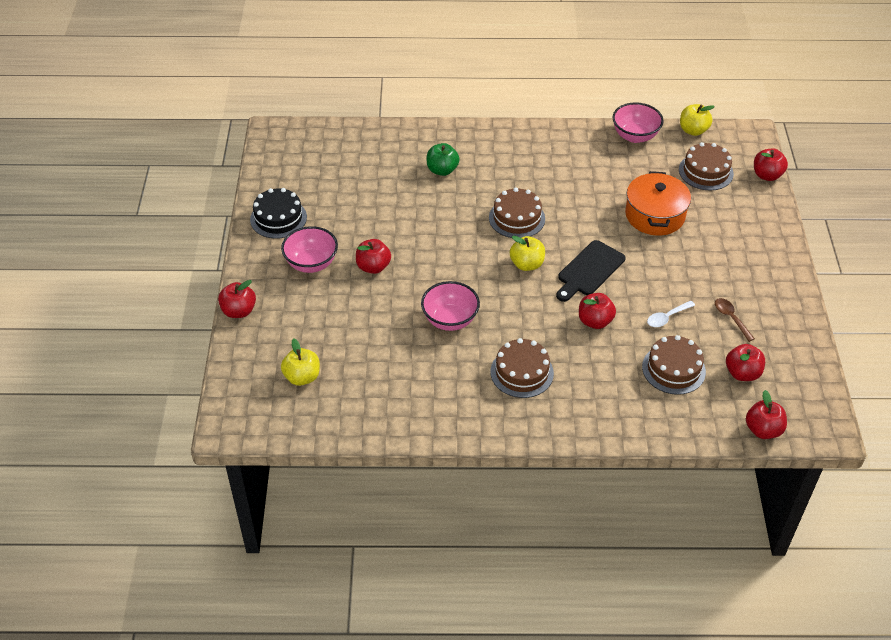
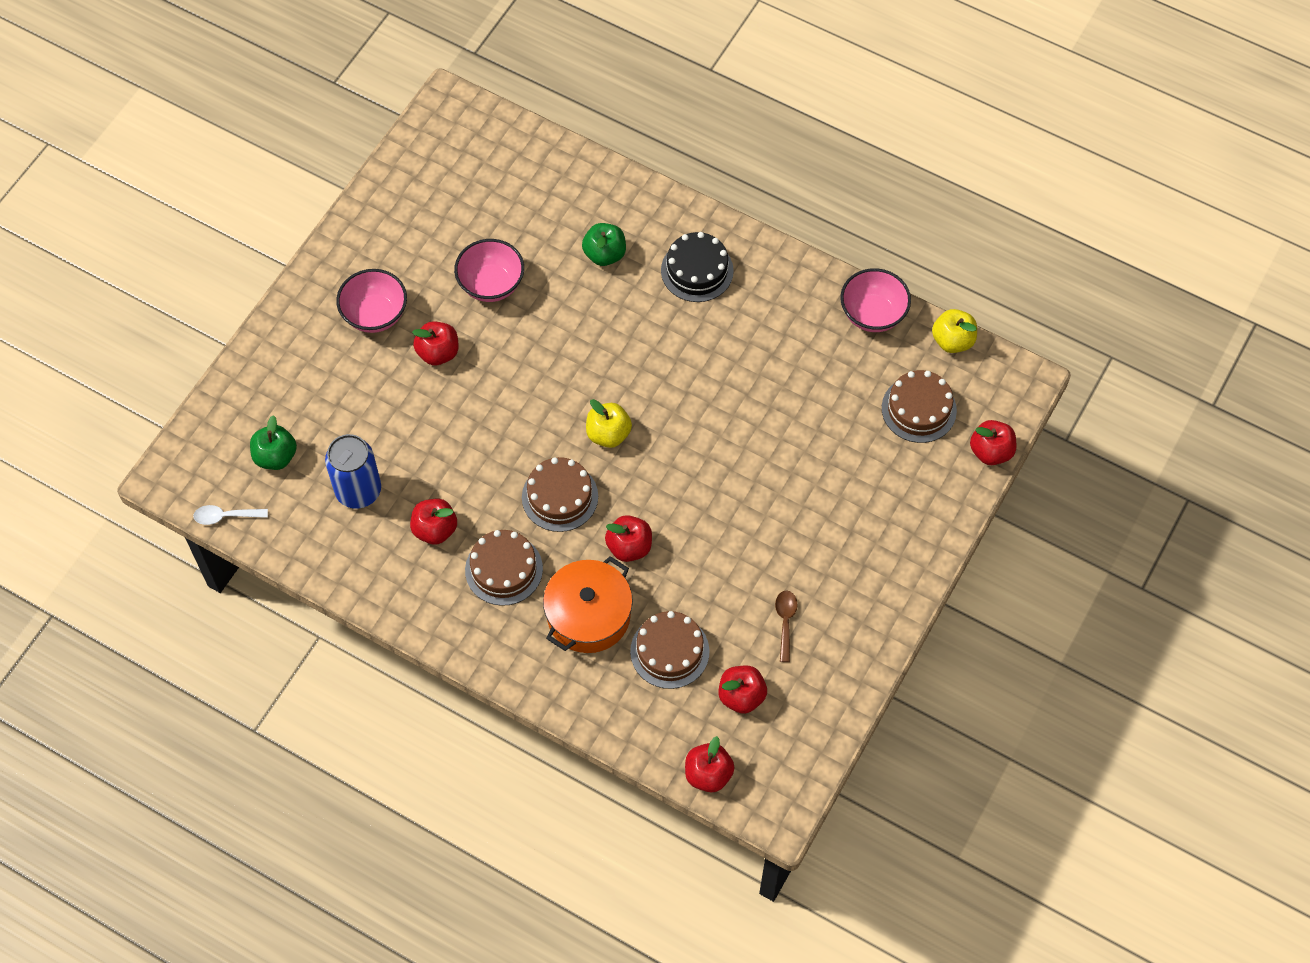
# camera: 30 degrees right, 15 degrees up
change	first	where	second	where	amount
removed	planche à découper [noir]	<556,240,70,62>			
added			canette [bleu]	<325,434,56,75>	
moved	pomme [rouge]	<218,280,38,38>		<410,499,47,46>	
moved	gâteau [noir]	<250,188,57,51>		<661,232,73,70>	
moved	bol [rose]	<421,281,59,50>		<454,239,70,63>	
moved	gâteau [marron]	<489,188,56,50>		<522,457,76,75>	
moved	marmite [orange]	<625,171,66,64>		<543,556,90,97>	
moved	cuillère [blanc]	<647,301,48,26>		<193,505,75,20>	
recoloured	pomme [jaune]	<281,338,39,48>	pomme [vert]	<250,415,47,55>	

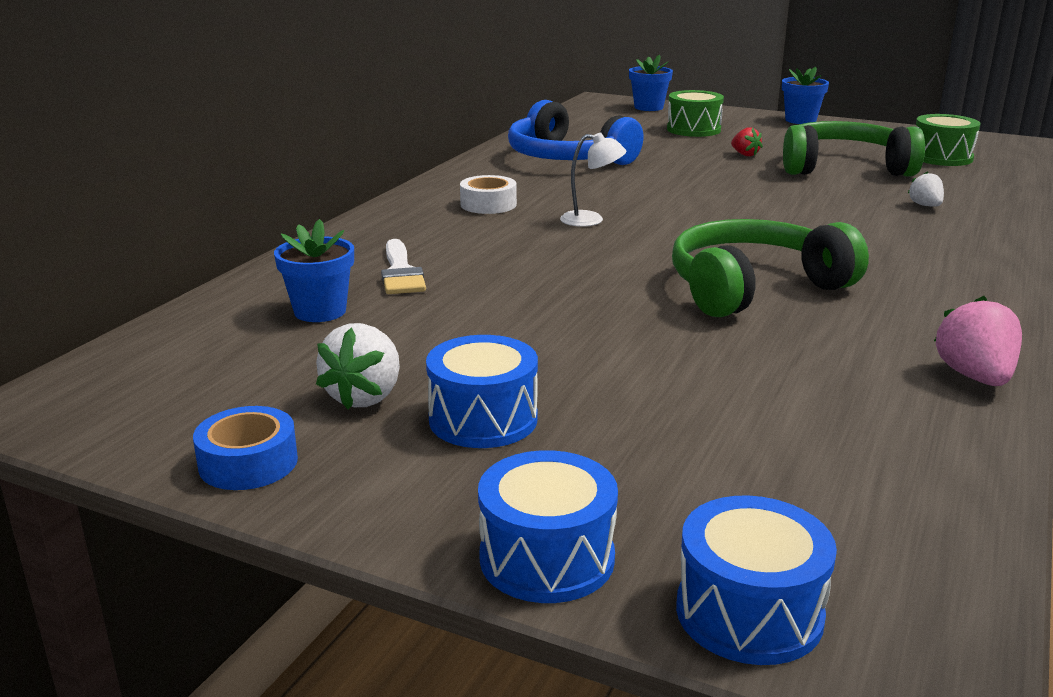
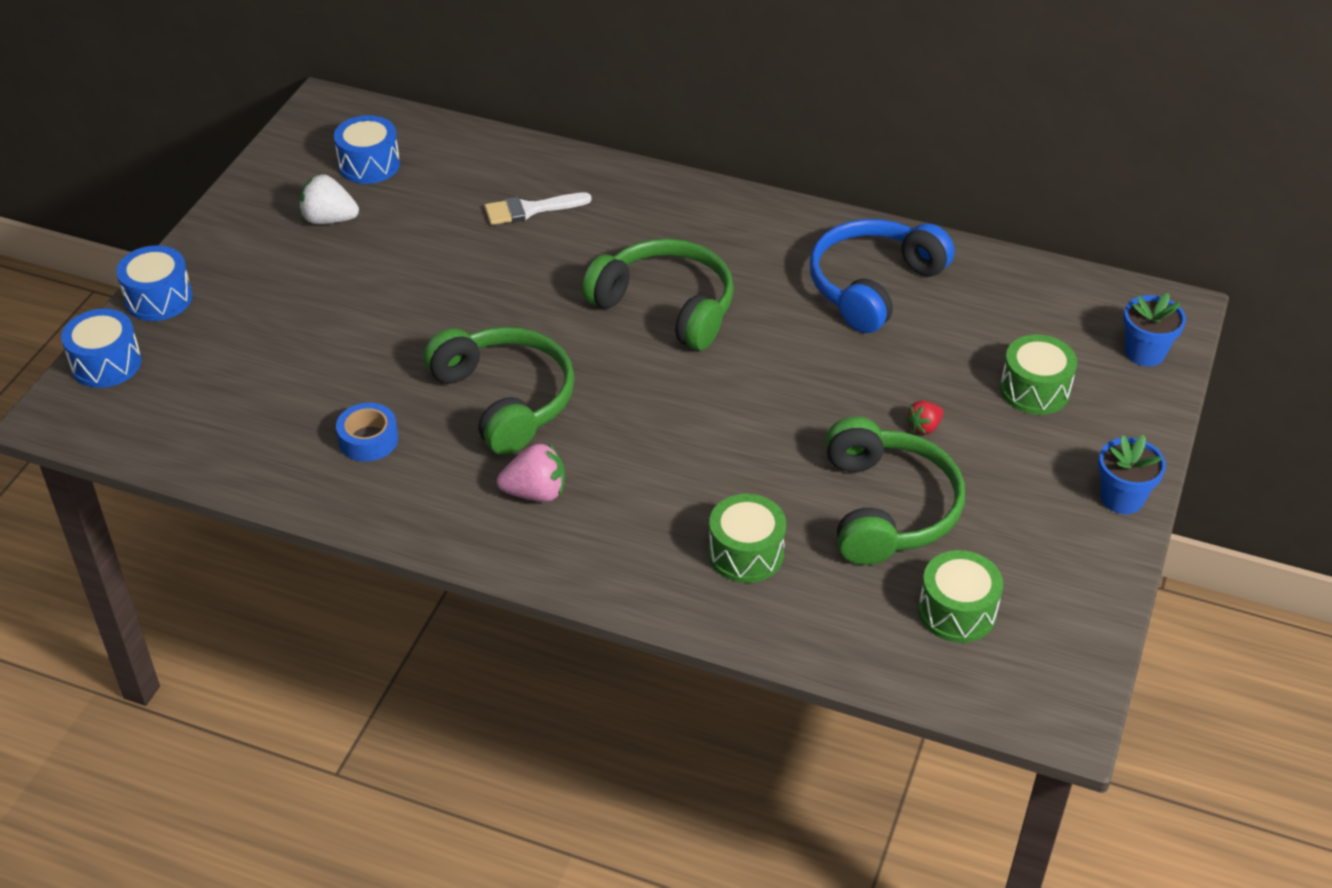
# camera: 85 degrees right, 20 degrees up
change	first	where	second	where	amount
removed	pot de fleurs [bleu]	<274,219,80,103>			
removed	ruban adhésif [blanc]	<460,175,57,39>			
moved	ruban adhésif [bleu]	<193,406,105,84>		<336,403,62,59>	
moved	tambour [bleu]	<426,335,112,113>		<334,115,66,69>	
moved	fraise [rose]	<934,296,88,90>		<497,443,68,59>	
replaced	lampe [blanc]	<560,132,66,95>	casque audio [vert]	<582,239,152,111>	
replaced	fraise [blanc]	<908,171,36,36>	tambour [vert]	<708,494,78,89>	

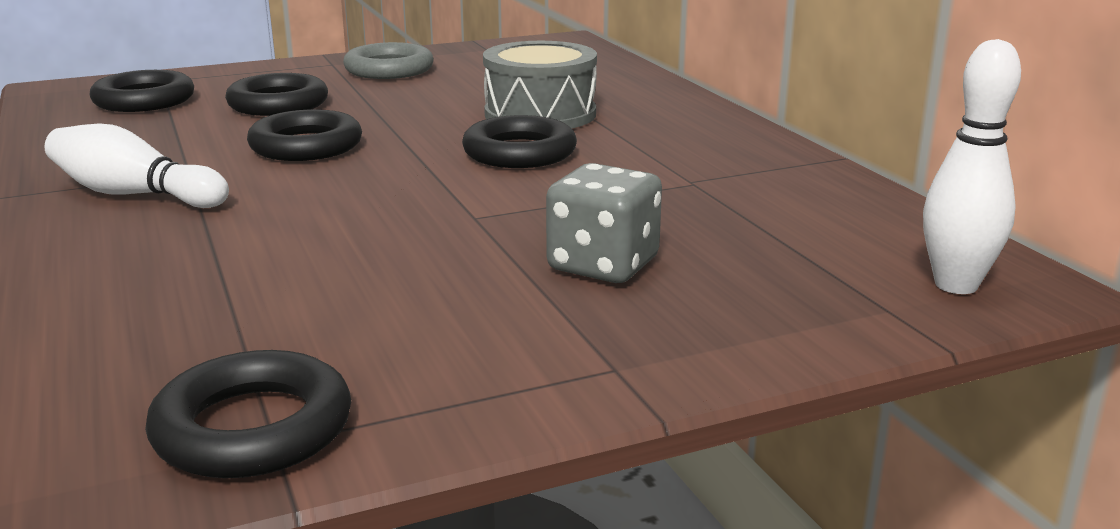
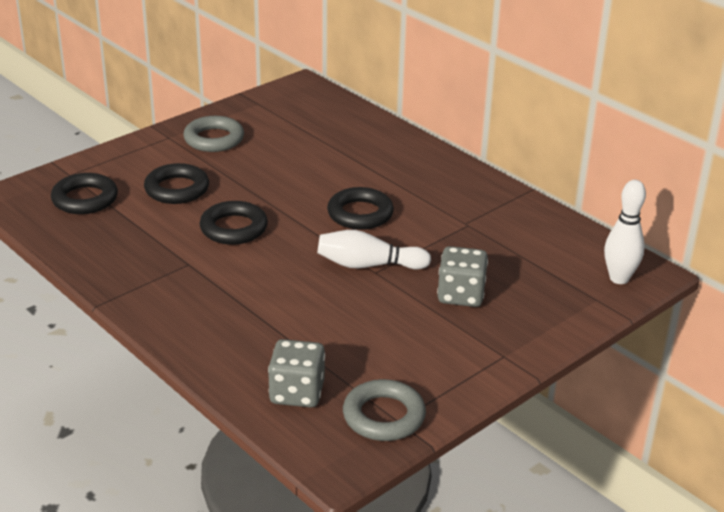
# camera: 20 degrees left, 10 degrees up
change	first	where	second	where	amount
removed	tambour [gris]	<483,41,114,88>			
added			dé [gris]	<268,339,57,69>	
moved	quille [blanc]	<45,123,184,85>		<317,230,114,39>	
recoloured	anneau [noir]	<145,350,206,128>	anneau [gris]	<343,379,83,62>	

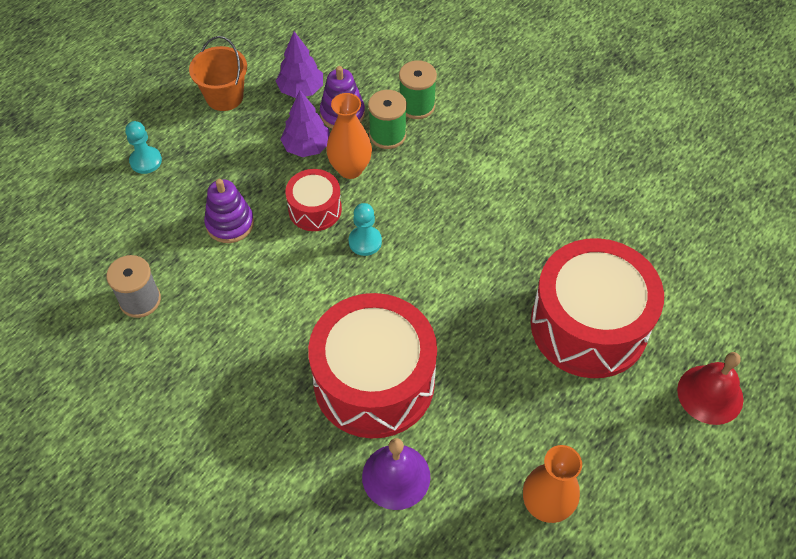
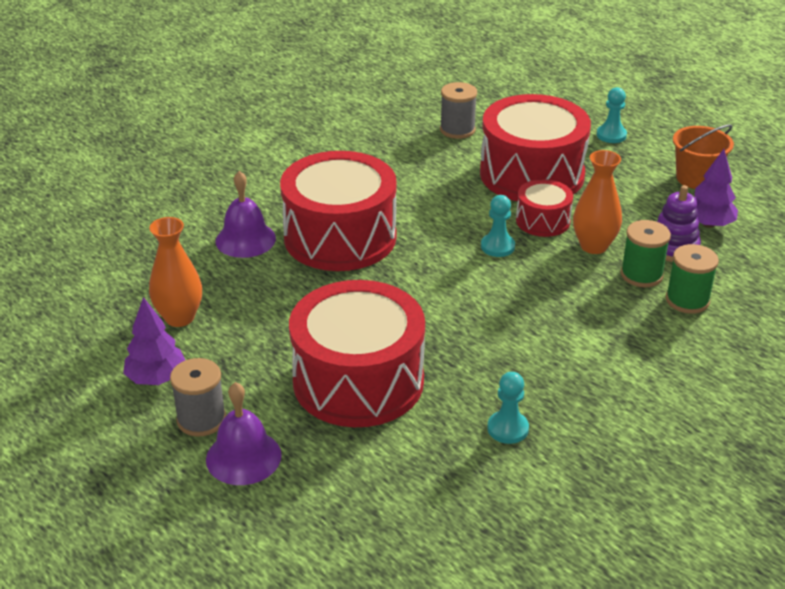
# camera: 100 degrees right, 20 degrees down
change	first	where	second	where	amount
added			bobine [gris]	<170,358,56,78>	
added			pion [turquoise]	<488,372,41,72>	
moved	arbre [violet]	<280,91,50,66>		<123,297,62,88>	
replaced	jouet à empiler [violet]	<204,179,50,64>	tambour [rouge]	<480,94,111,107>	
recoloured	cloche [rouge]	<677,352,66,73>	cloche [violet]	<206,382,75,103>	

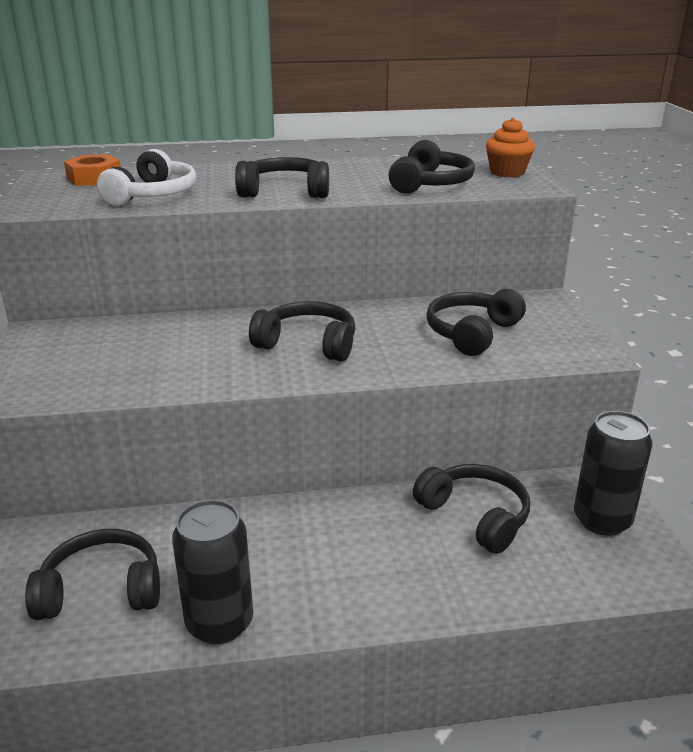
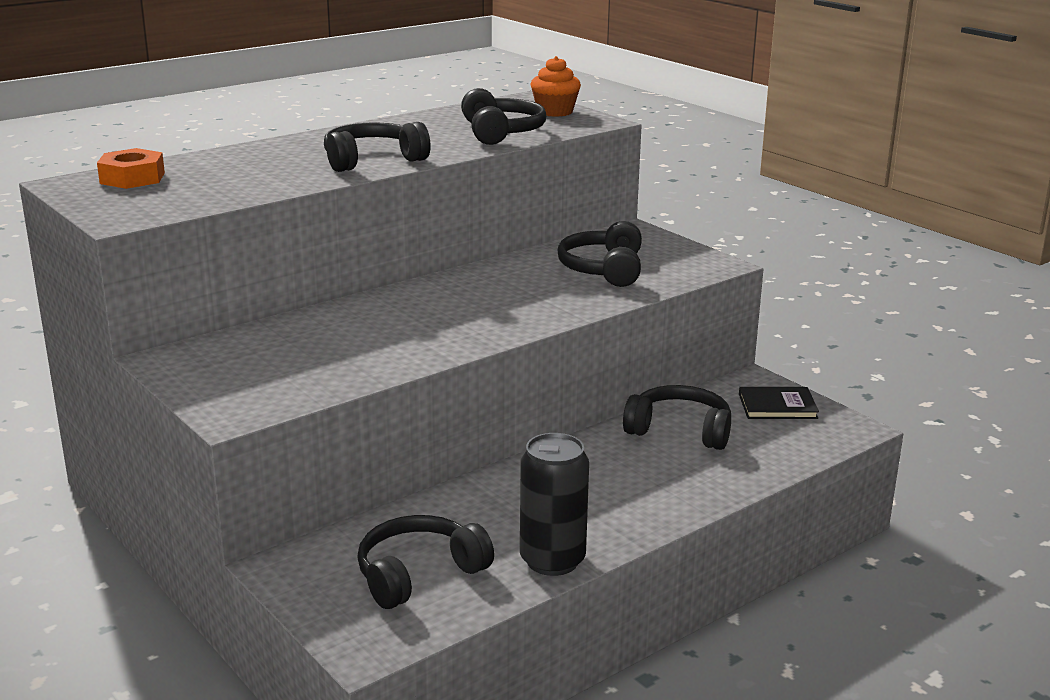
# camera: 30 degrees left, 5 degrees down
change	first	where	second	where	amount
removed	casque audio [blanc]	<97,149,100,57>			
removed	casque audio [noir]	<249,301,106,61>			
replaced	canette [noir]	<574,411,78,125>	livre [noir]	<739,387,80,32>	

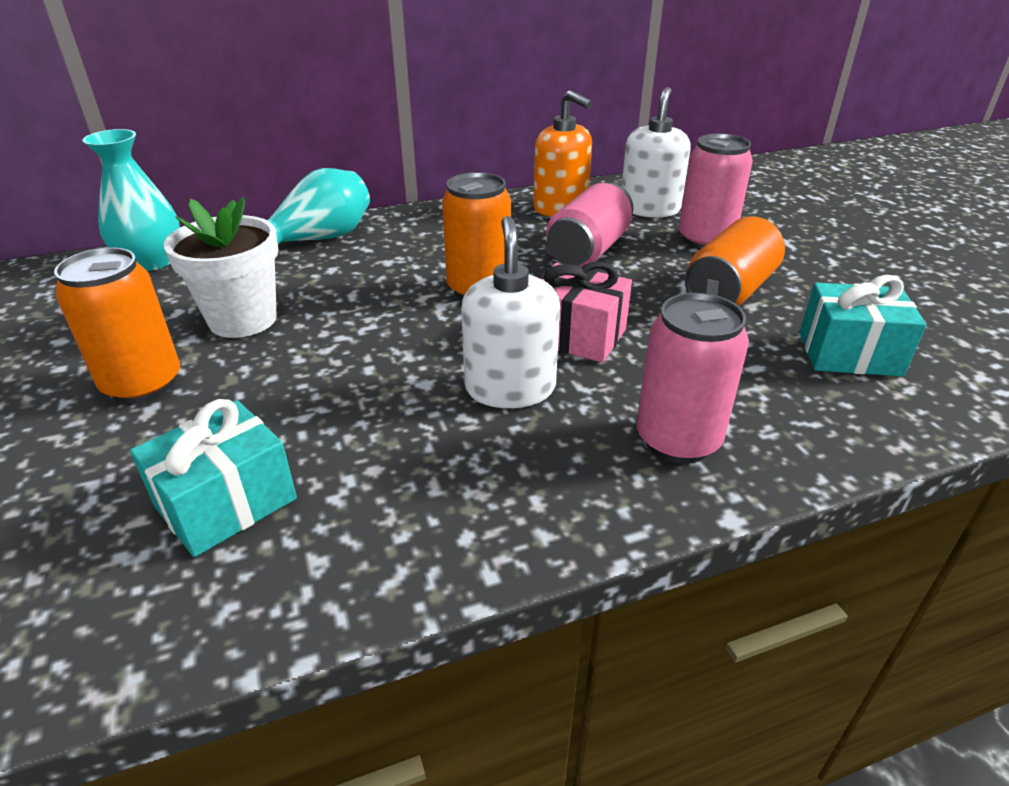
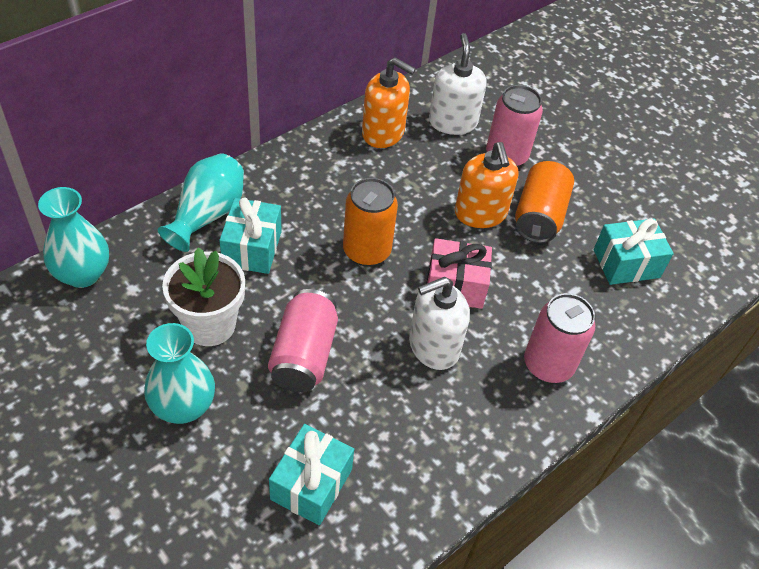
# camera: 25 degrees left, 15 degrees up
change	first	where	second	where	amount
added			cadeau [turquoise]	<219,198,62,76>	
added			distributeur de savon [orange]	<455,142,64,86>	
moved	canette [rose]	<546,183,87,84>		<268,289,70,103>	
replaced	canette [orange]	<54,248,126,155>	vase [turquoise]	<144,323,71,101>	
turned	distributeur de savon [blanc]	<461,216,99,192>		<409,277,61,93>	90 degrees counterclockwise

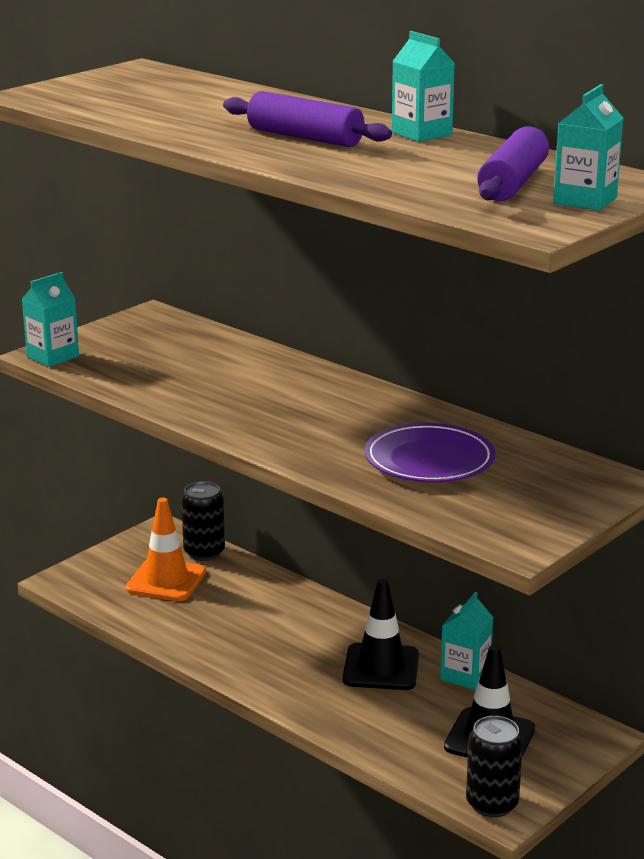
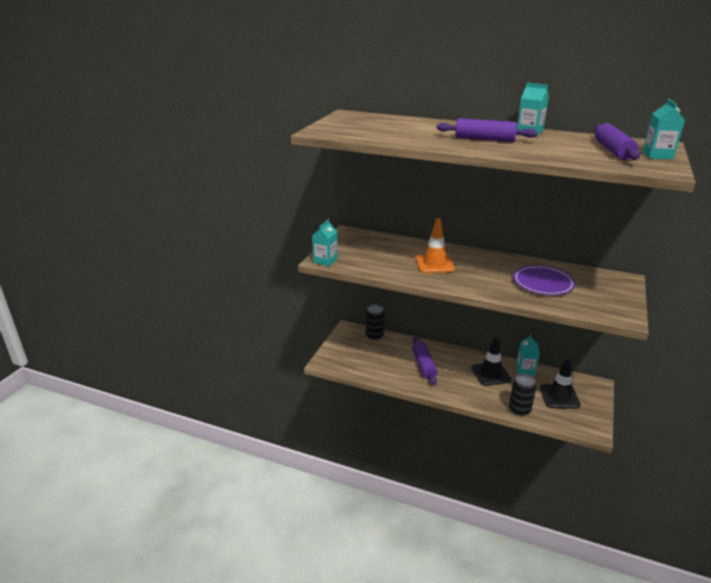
# camera: 20 degrees left, 5 degrees up
change	first	where	second	where	amount
added			rouleau à pâtisserie [violet]	<412,337,25,48>	
moved	cône de chantier [orange]	<126,498,80,103>		<416,218,39,55>	
moved	canette [noir]	<466,716,57,102>		<509,374,28,42>	

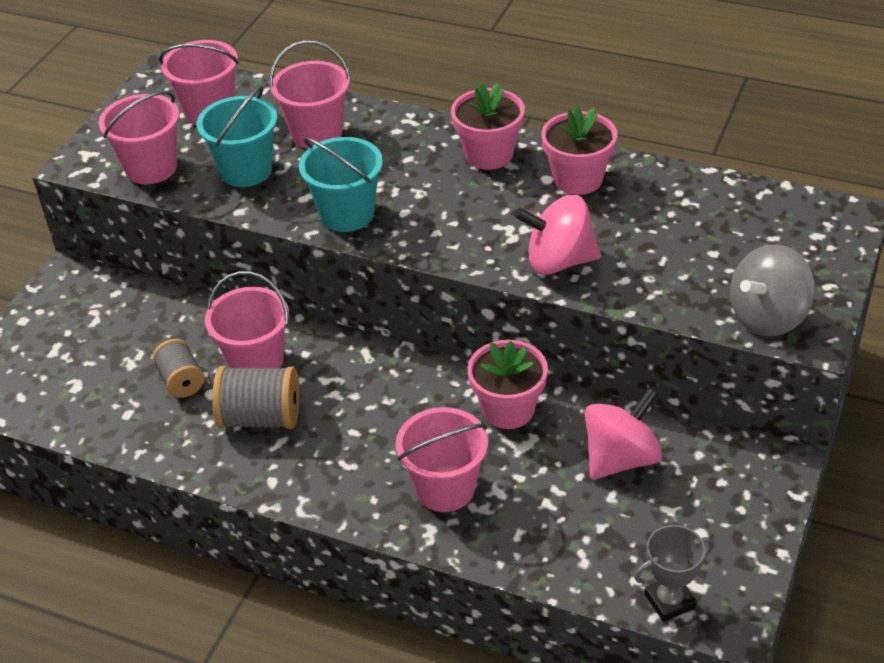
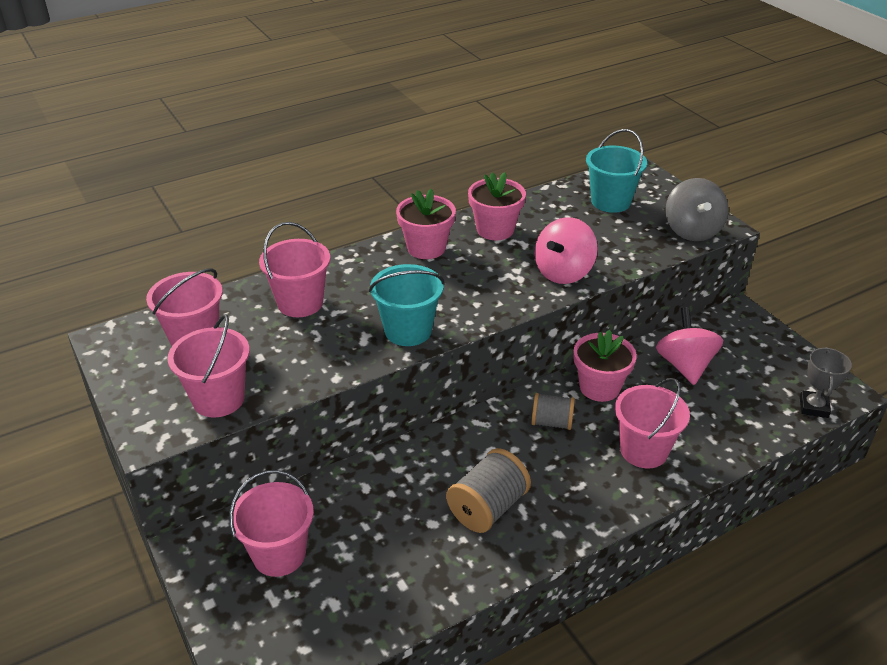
# camera: 55 degrees left, 5 degrees down
change	first	where	second	where	amount
moved	bobine [gris]	<152,339,53,59>		<531,393,44,37>	
moved	seau [turquoise]	<197,86,80,101>		<586,129,61,84>	
moved	seau [rose]	<205,271,84,98>		<230,470,84,107>	

